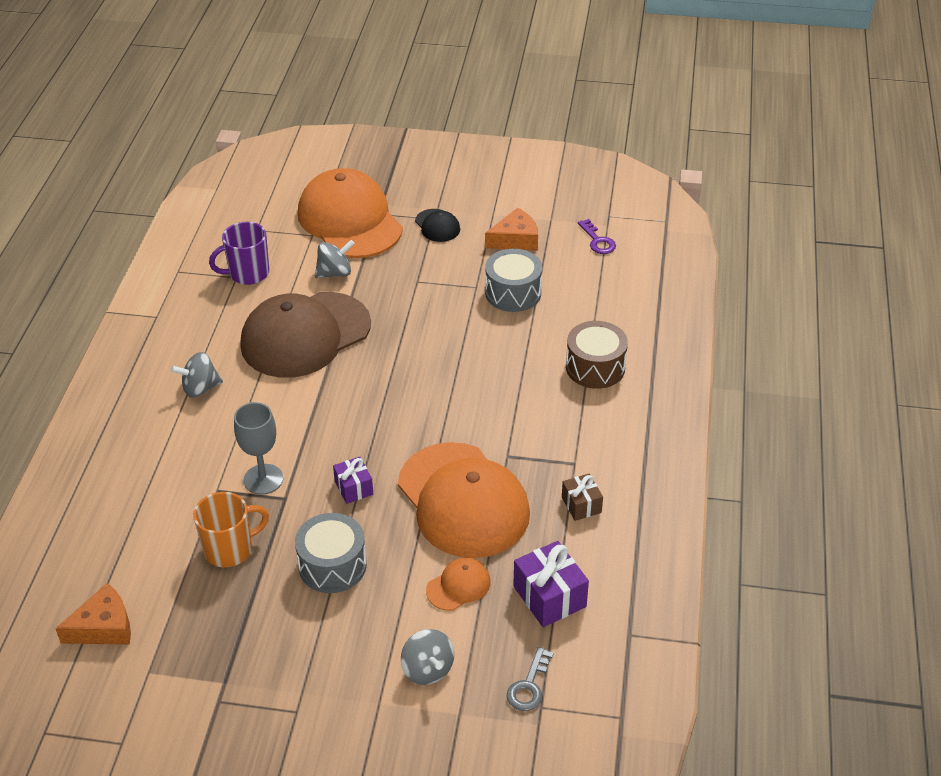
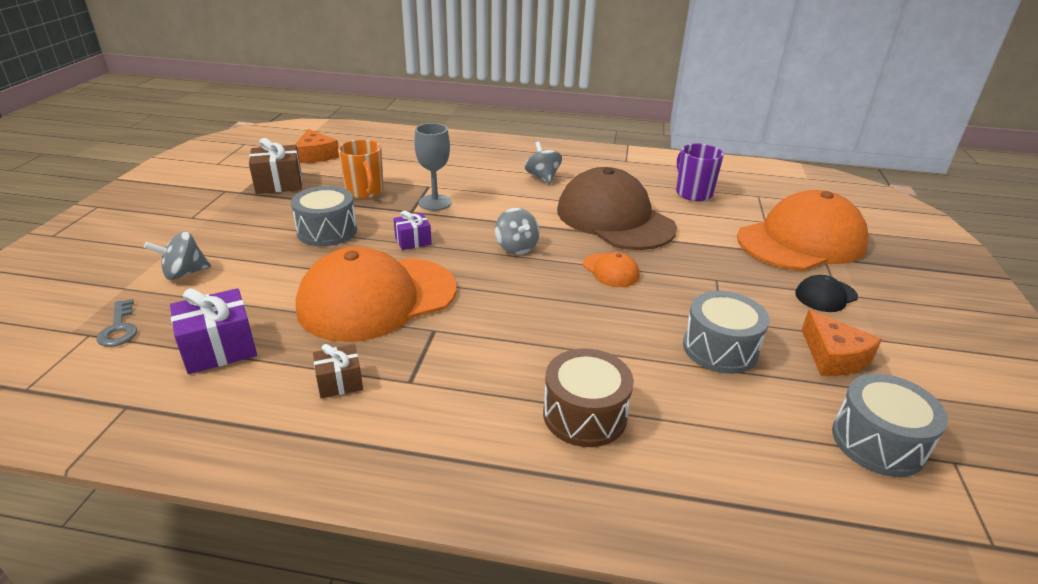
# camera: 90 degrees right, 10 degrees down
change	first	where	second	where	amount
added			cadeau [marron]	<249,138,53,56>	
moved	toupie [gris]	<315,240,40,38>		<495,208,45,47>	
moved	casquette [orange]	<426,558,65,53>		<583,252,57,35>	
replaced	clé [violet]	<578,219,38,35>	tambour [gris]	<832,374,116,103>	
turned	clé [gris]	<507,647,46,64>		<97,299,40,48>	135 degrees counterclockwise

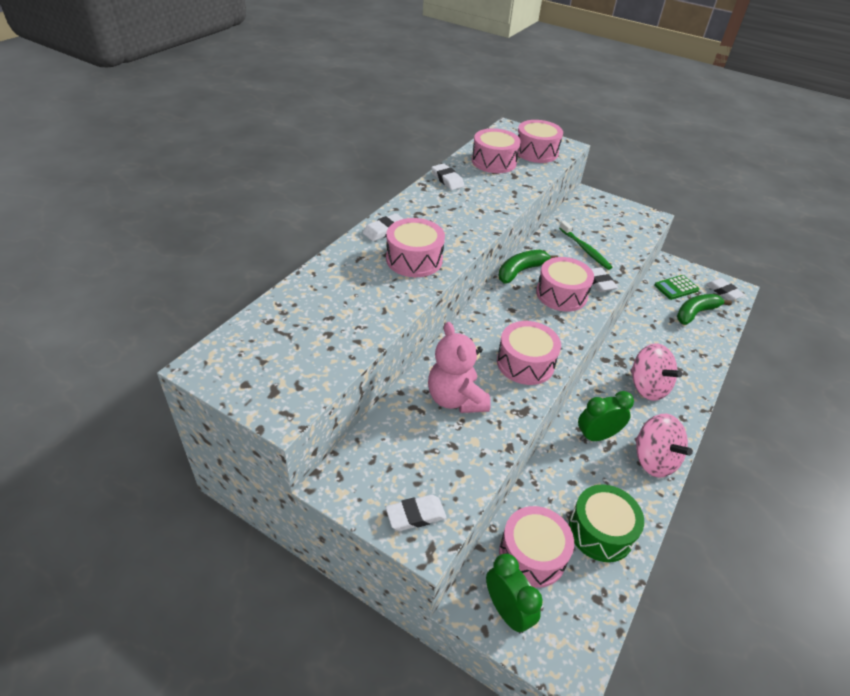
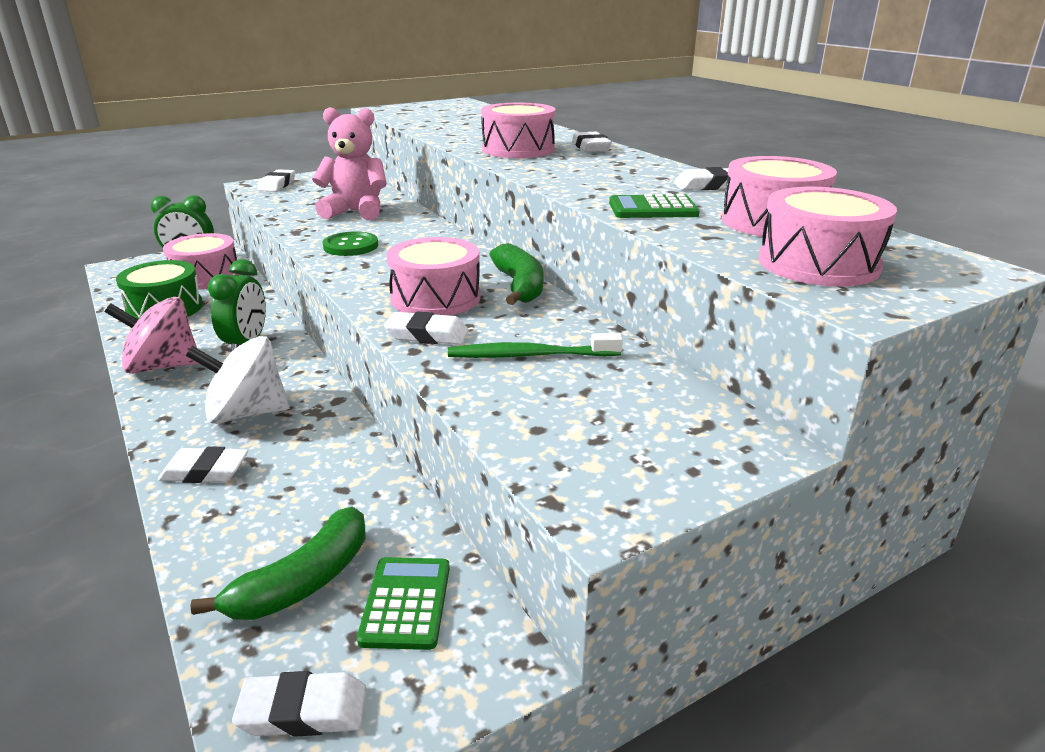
# camera: 120 degrees right, 15 degrees down
change	first	where	second	where	amount
added			gomme [blanc]	<158,446,90,37>	
added			calculatrice [vert]	<609,194,91,24>	
replaced	tambour [rose]	<497,321,64,64>	bouton [vert]	<323,231,55,25>	
recoloured	toupie [rose]	<631,344,51,57>	toupie [blanc]	<186,336,104,88>	
turned	banane [vert]	<677,294,55,31>		<190,507,176,113>	45 degrees clockwise

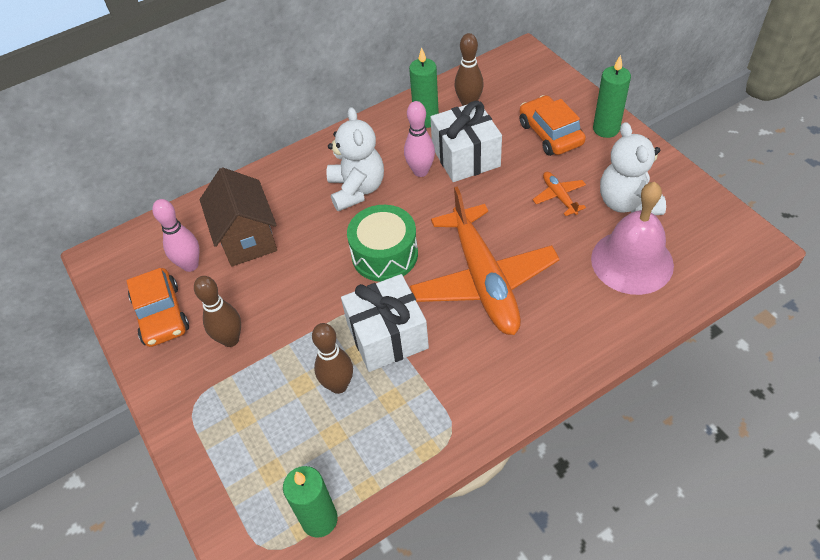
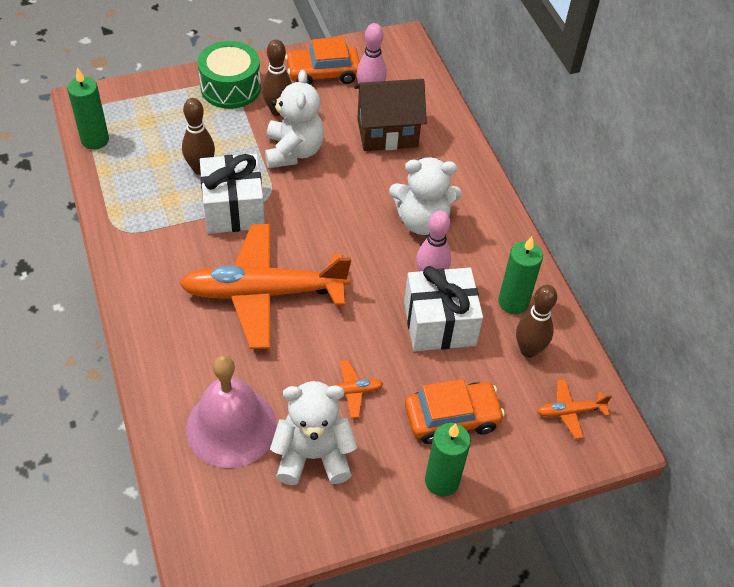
# camera: 95 degrees right, 0 degrees up
change	first	where	second	where	amount
added			ours en peluche [blanc]	<265,70,59,98>	
added			avion [orange]	<537,379,75,60>	
moved	tambour [vert]	<347,205,71,77>		<198,41,63,68>	

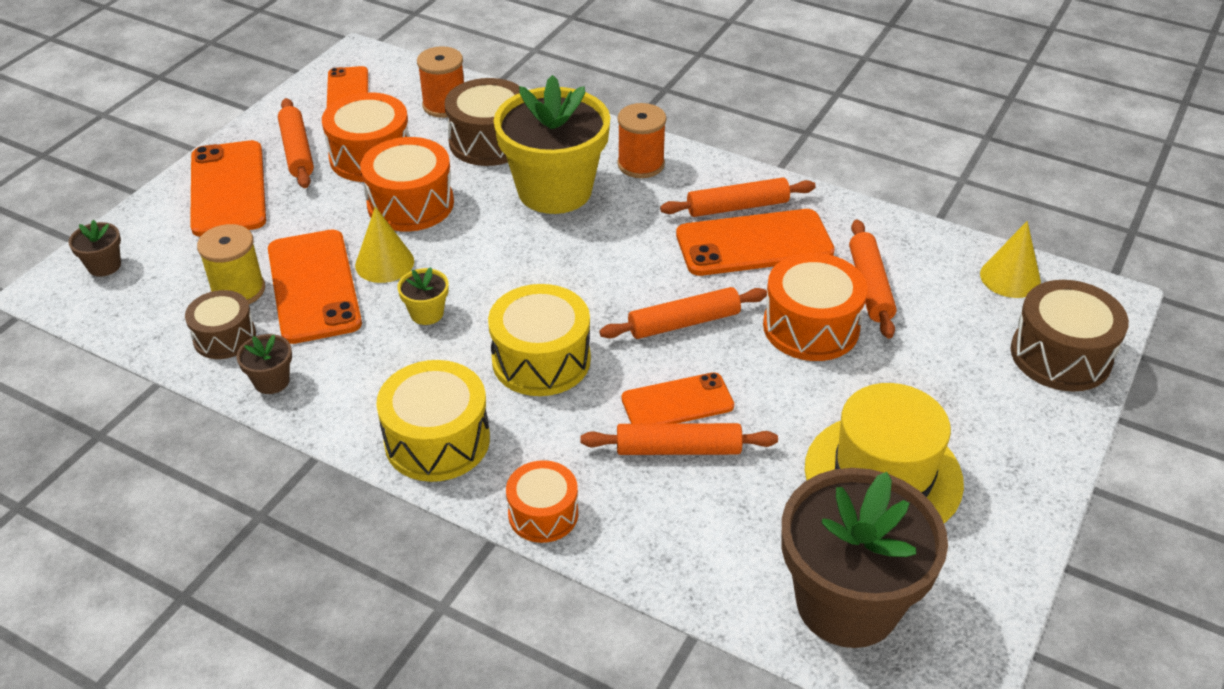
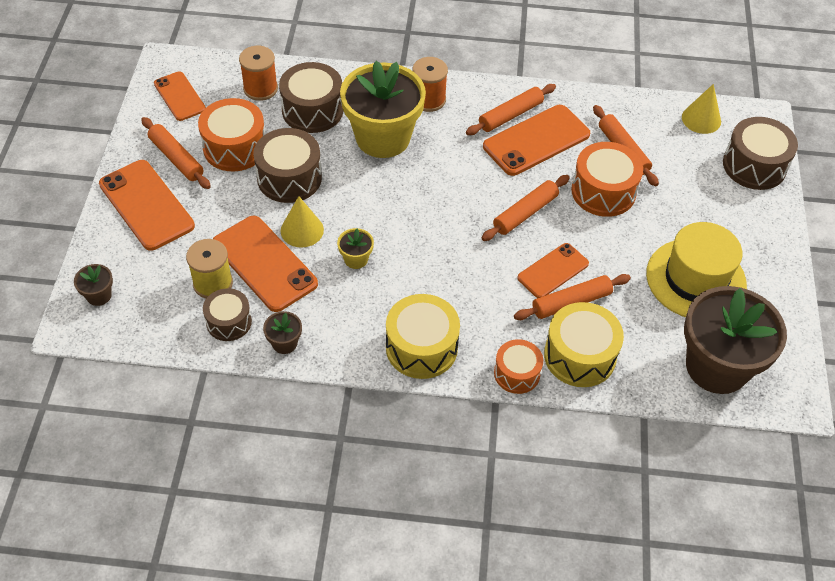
# camera: 25 degrees left, 10 degrees up
change	first	where	second	where	amount
moved	tambour [jaune]	<488,284,103,112>		<544,302,80,85>	
recoloured	tambour [orange]	<360,137,94,95>	tambour [marron]	<253,128,69,75>	

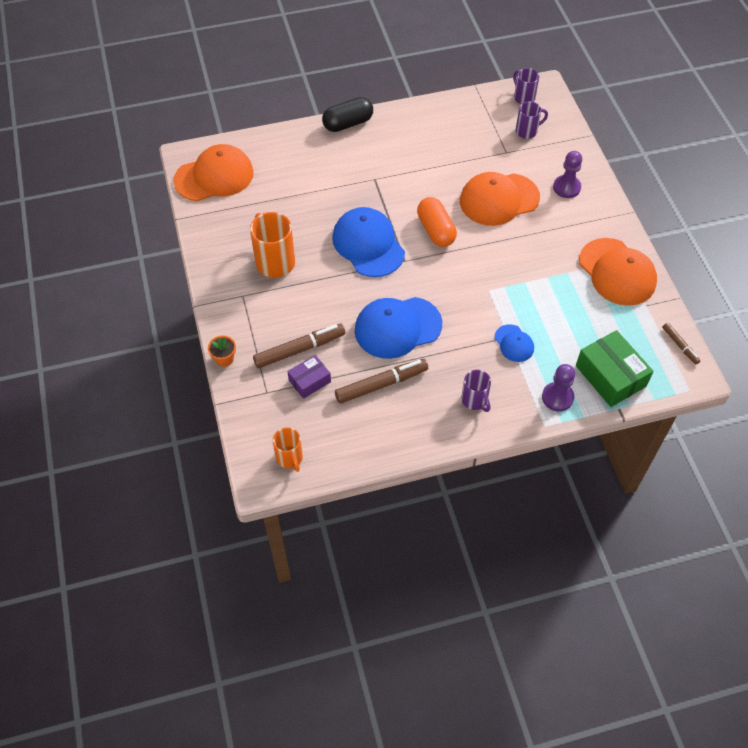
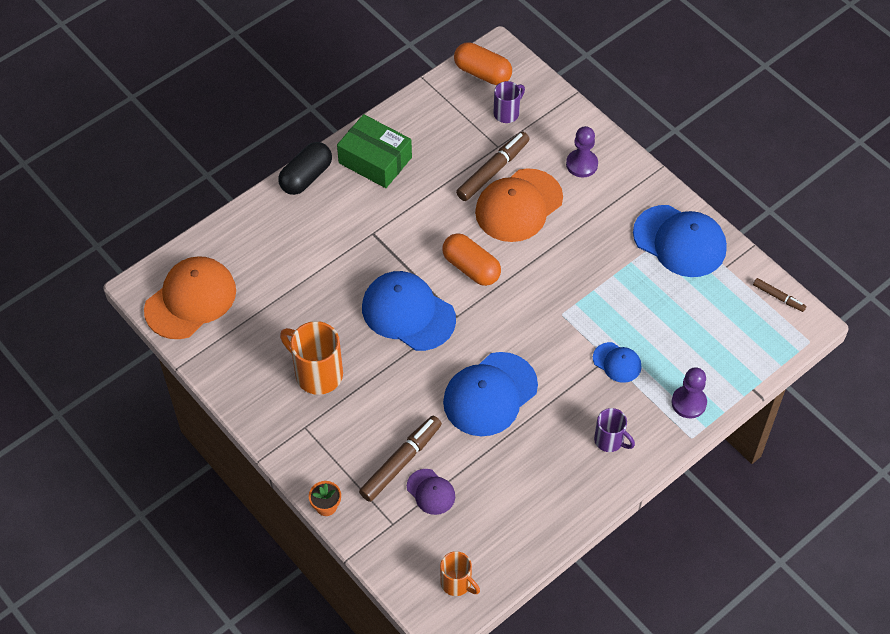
# camera: 25 degrees left, 0 degrees up
change	first	where	second	where	amount
moved	feutre [marron]	<335,359,93,45>		<456,132,74,69>	
moved	boîte [vert]	<576,330,78,77>		<337,114,75,74>	
replaced	boîte [violet]	<287,355,44,44>	casquette [violet]	<407,469,48,46>	
replaced	tasse [violet]	<513,68,26,36>	gélule [orange]	<454,42,58,43>	
recoloured	casquette [orange]	<579,238,78,68>	casquette [bleu]	<633,205,94,72>	

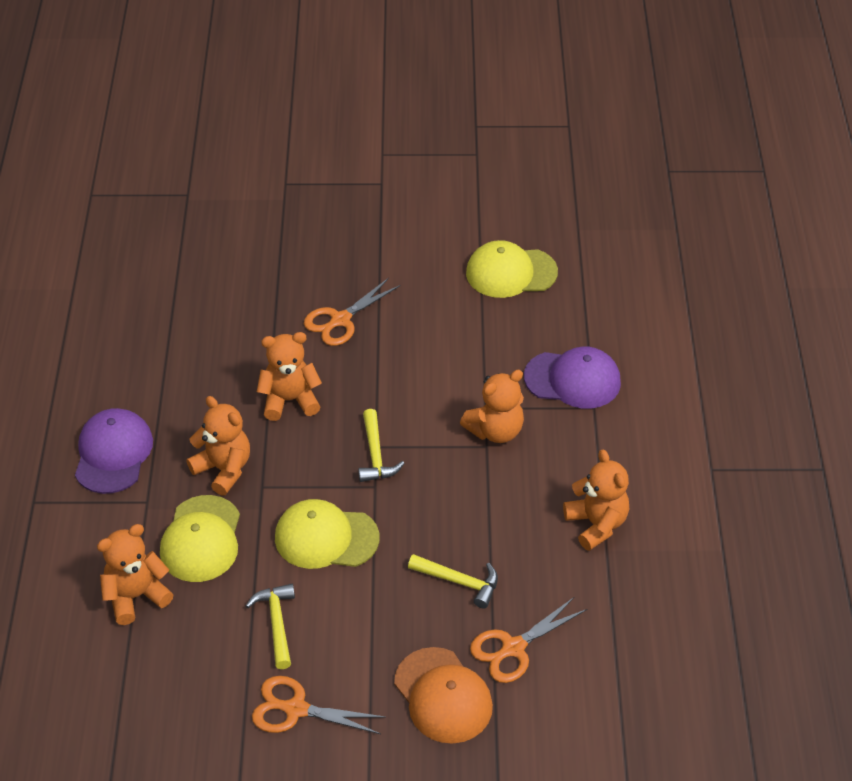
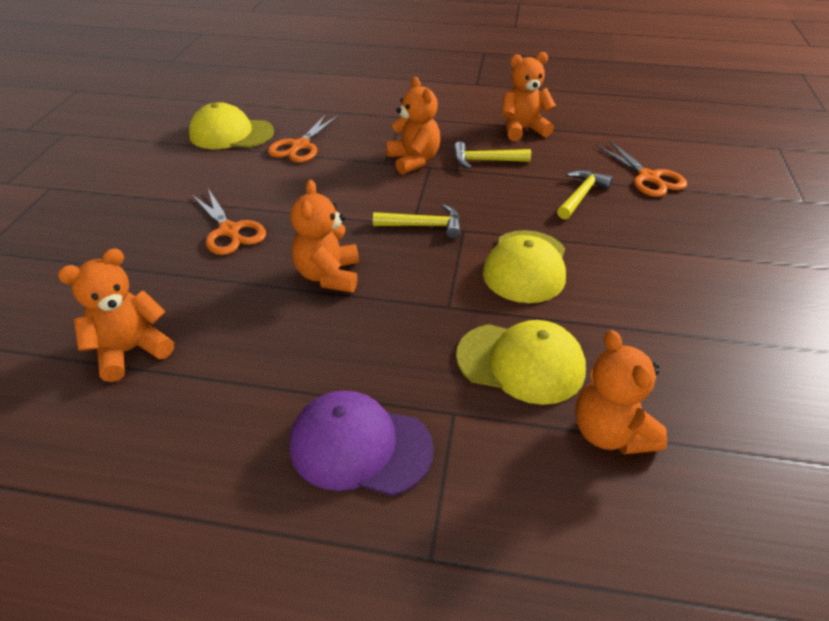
# camera: 80 degrees left, 5 degrees down
change	first	where	second	where	amount
removed	casquette [orange]	<394,647,99,97>			
removed	casquette [violet]	<524,346,97,63>			
moved	ours en peluche [orange]	<186,396,64,100>		<58,248,116,134>	
moved	marteau [jaune]	<246,584,49,85>		<453,142,78,27>	
moved	ciseaux [orange]	<252,676,134,58>		<268,114,71,49>	
turned	casquette [jaune]	<466,240,92,58>		<189,102,85,47>	90 degrees clockwise

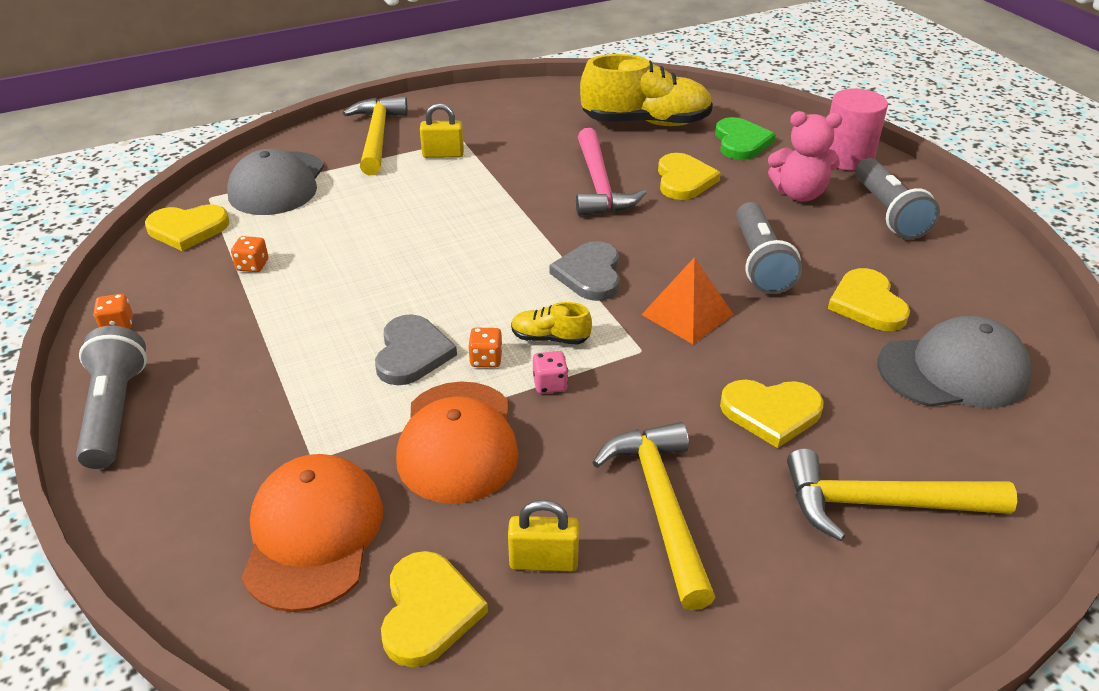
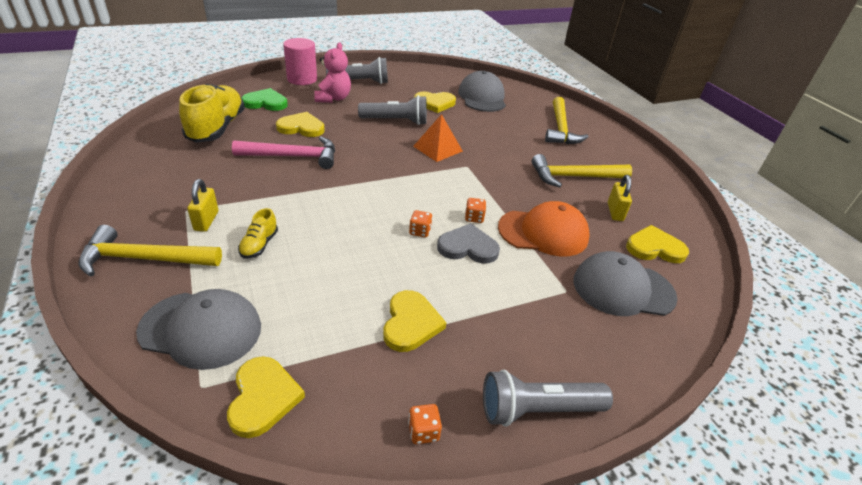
# camera: 90 degrees left, 0 degrees up
change	first	where	second	where	amount
removed	dé [rose]	<533,351,35,43>			
removed	cœur [gris]	<550,241,70,60>			
moved	dé [orange]	<231,236,37,36>		<409,210,23,27>	
moved	chaussure [jaune]	<511,302,81,43>		<238,208,40,51>	
moved	cœur [jaune]	<720,380,104,68>		<383,290,64,62>	
recoloured	casquette [orange]	<241,454,142,158>	casquette [gris]	<574,251,104,65>	

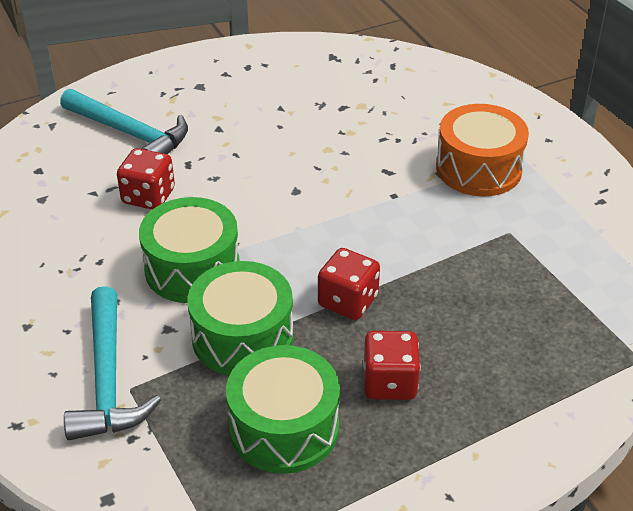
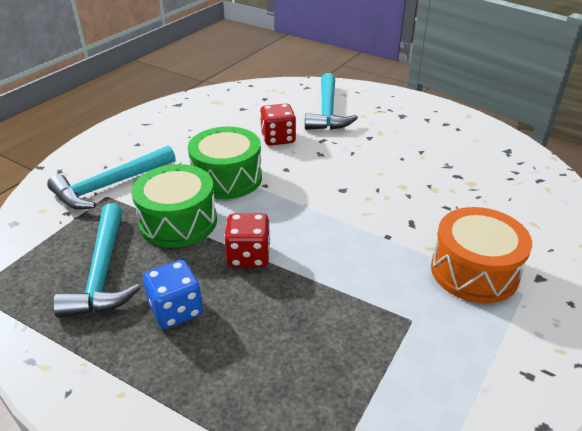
# camera: 60 degrees right, 5 degrees down
change	first	where	second	where	amount
replaced	tambour [vert]	<226,345,114,129>	marteau [turquoise]	<53,203,87,115>	
recoloured	dé [rouge]	<363,331,57,69>	dé [bleu]	<143,260,60,69>	

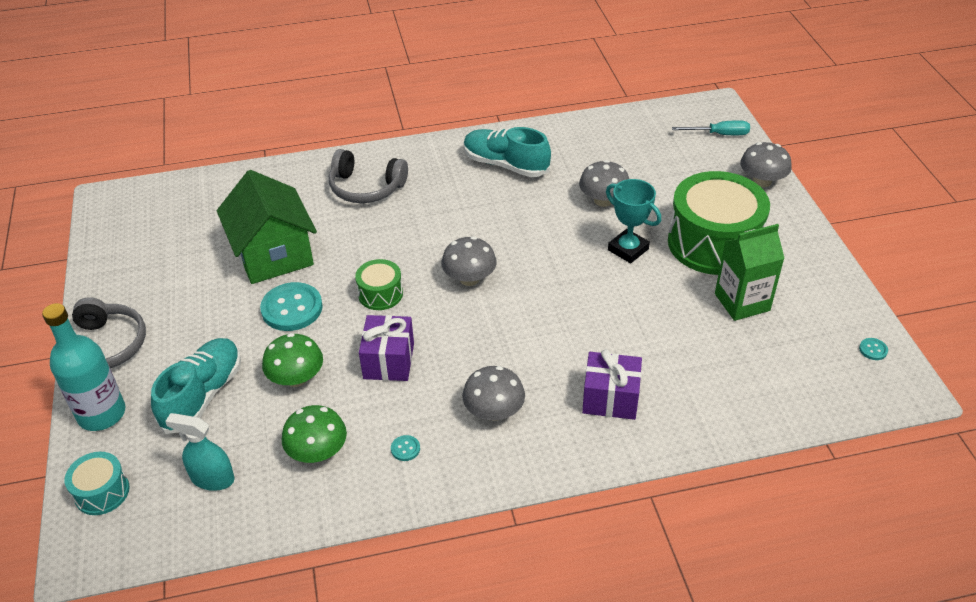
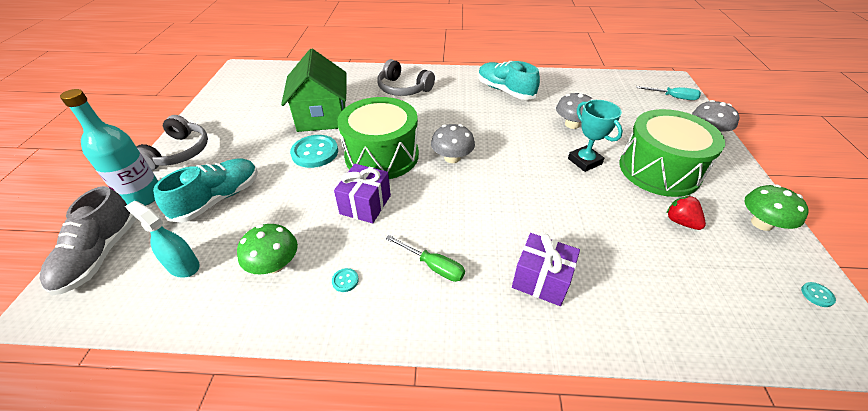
# camera: 15 degrees right, 0 degrees up
change	first	where	second	where	amount
moved	champignon [vert]	<262,333,61,54>		<744,184,65,47>	
replaced	tambour [turquoise]	<65,452,65,63>	chaussure [gris]	<39,186,97,110>	
replaced	champignon [gris]	<462,366,63,55>	tournevis [vert]	<386,235,79,47>	
replaced	brique de lait [vert]	<715,224,70,97>	fraise [rouge]	<667,196,39,34>	
resized	tambour [vert]	<355,259,48,51>		<338,97,81,82>	x2.13

